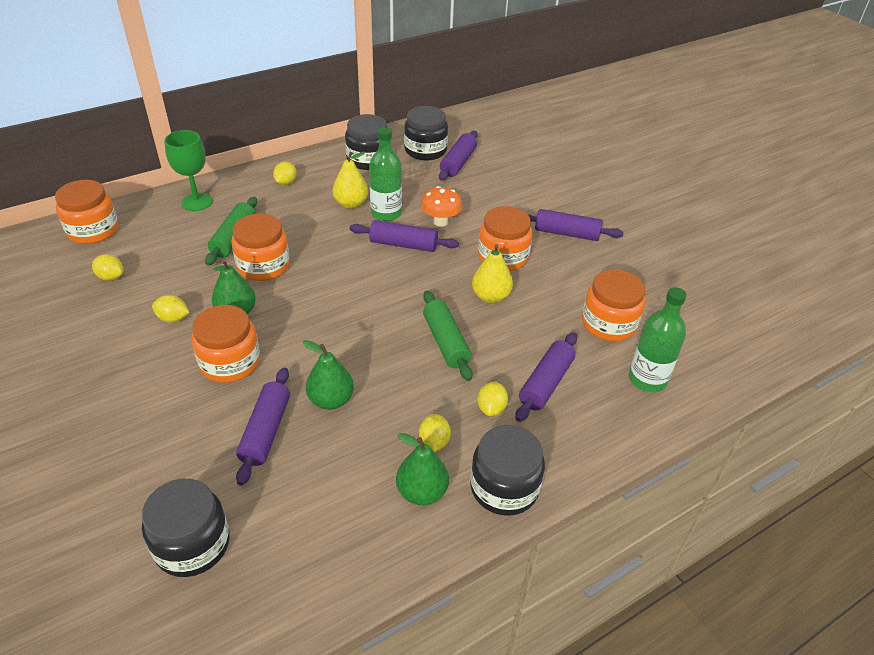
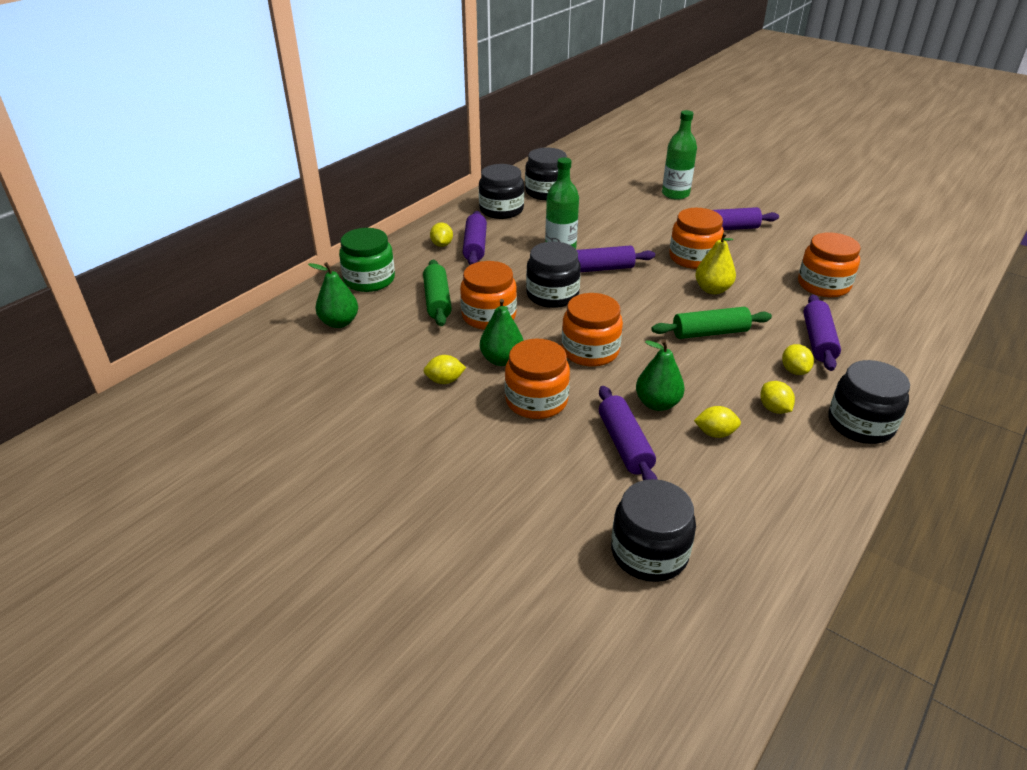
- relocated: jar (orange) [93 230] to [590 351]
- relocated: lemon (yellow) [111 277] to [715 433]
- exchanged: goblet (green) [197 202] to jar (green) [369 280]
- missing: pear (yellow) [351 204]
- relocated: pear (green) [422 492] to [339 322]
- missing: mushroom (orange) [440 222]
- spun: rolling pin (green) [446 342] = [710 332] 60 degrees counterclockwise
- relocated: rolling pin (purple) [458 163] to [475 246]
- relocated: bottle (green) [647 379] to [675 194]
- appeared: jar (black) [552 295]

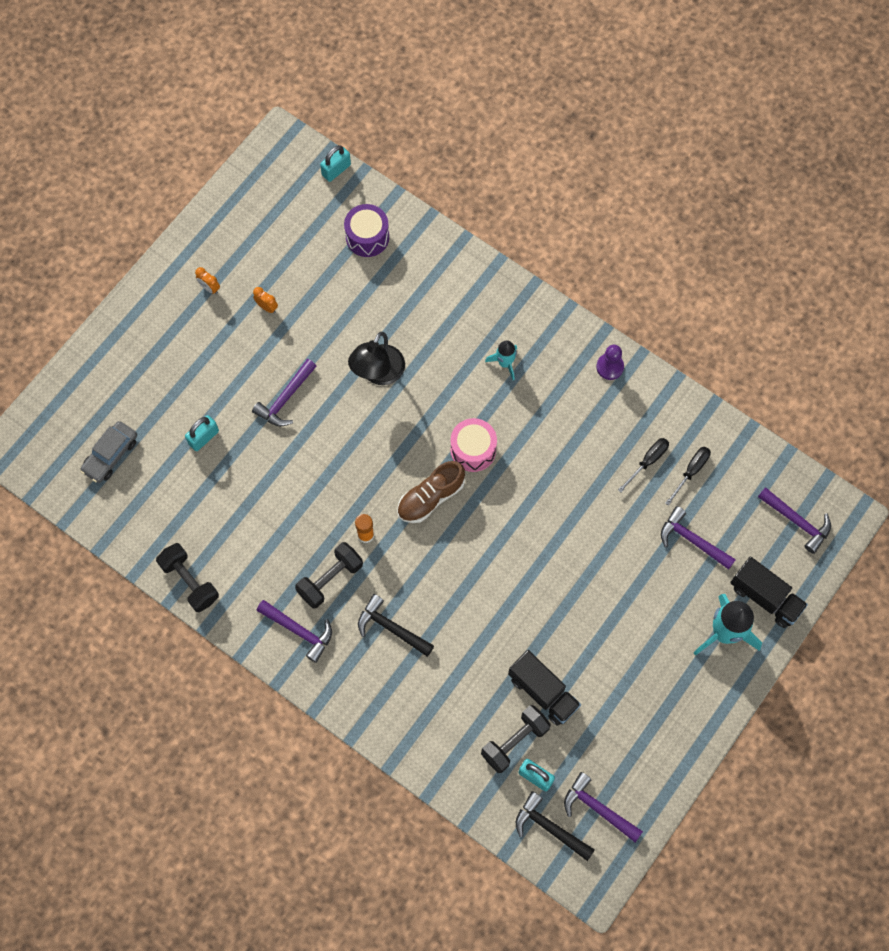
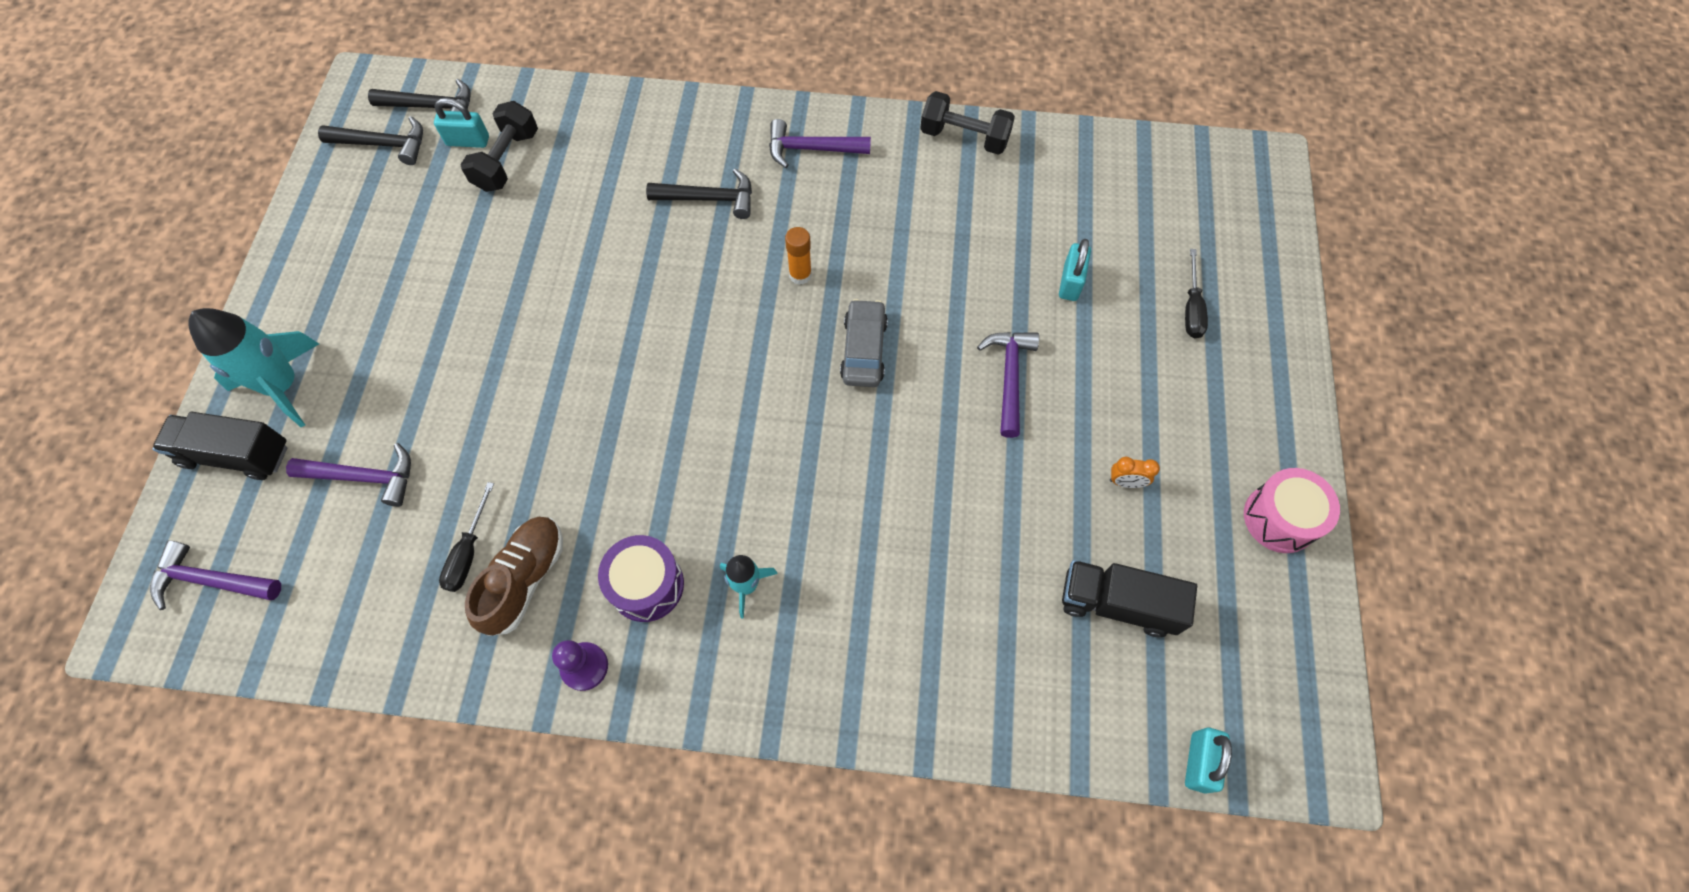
- relocated: car (grey) [110 455] to [864 350]
- missing: clock (orange) [209 288]
- missing: dumbbell (black) [330 579]
- relocated: drum (purple) [367 237] to [647 585]
- missing: lamp (black) [378 373]
- relocated: shoe (brown) [430 497] to [525 579]
- relocated: drum (pink) [473 450] to [1280 518]
- relocated: truck (black) [543 692] to [1117 603]
- colour: hammer (purple) [598 808] to hammer (black) [383 144]
- relocated: screwdriver (black) [691 471] to [1191 308]

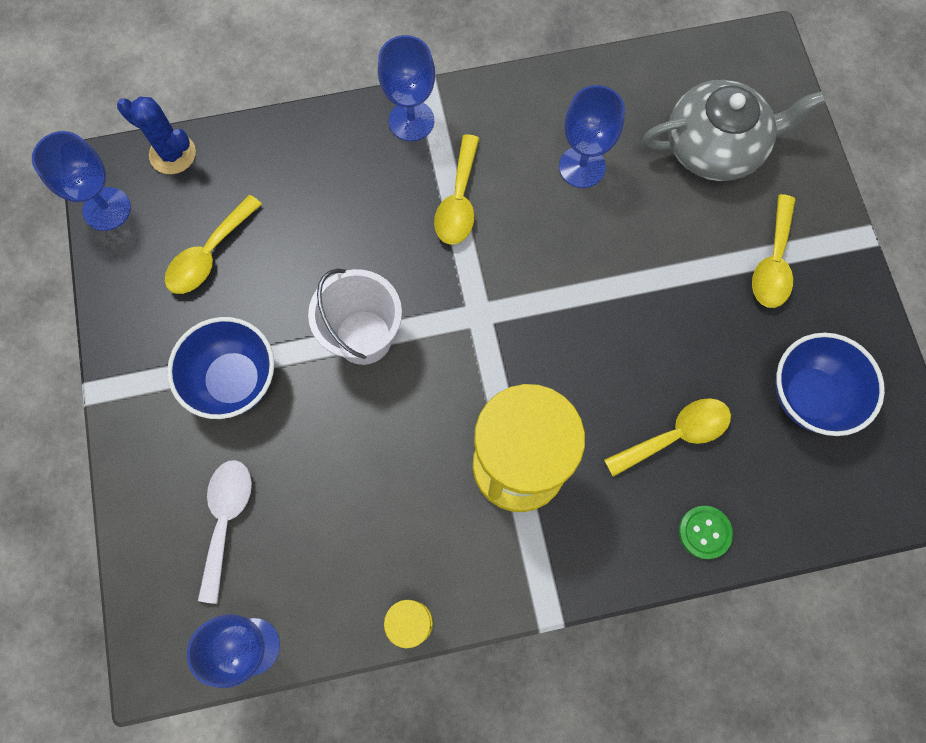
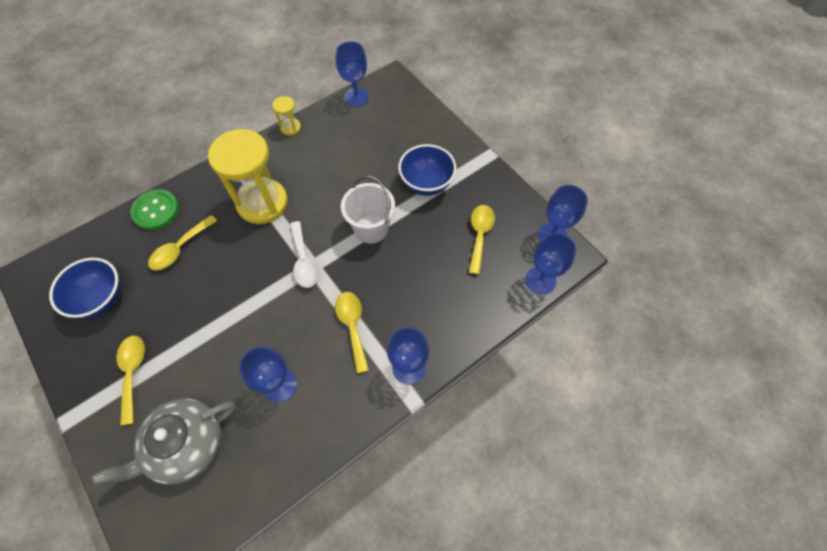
- exchanged: cactus (blue) [172 154] to goblet (blue) [540 280]
- relocated: spoon (white) [226 520] to [304 261]
- size: button (green) [704 532] = [156 211] x1.59

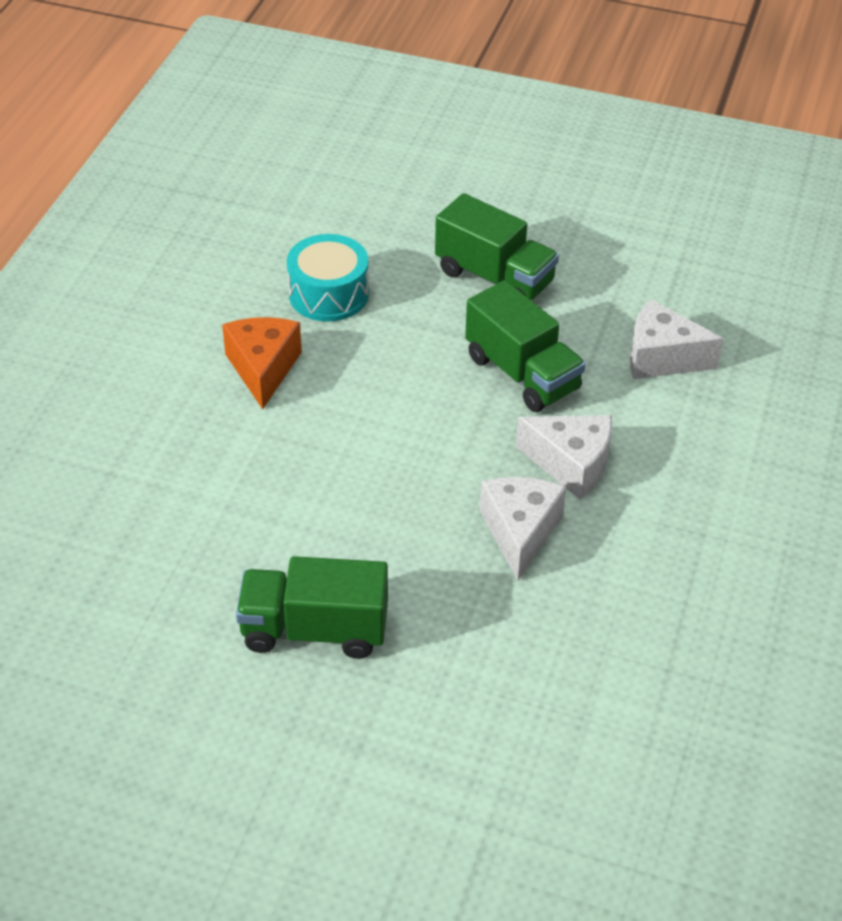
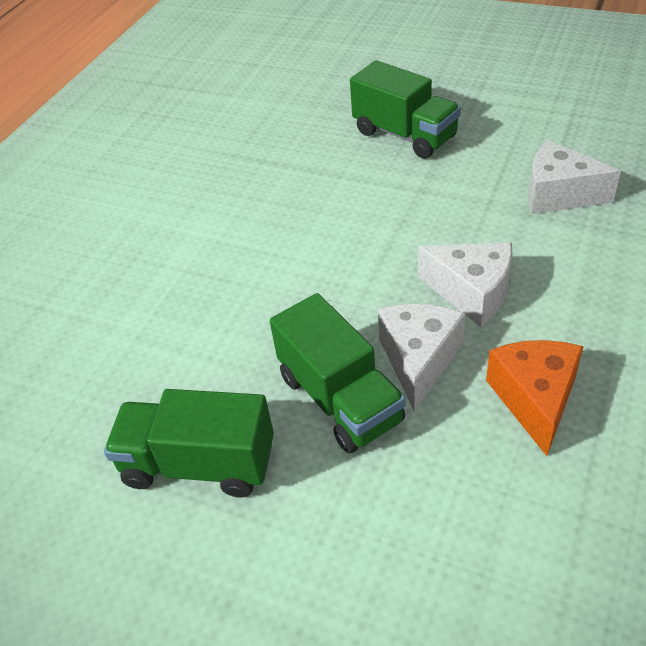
- relocated: cheese (orange) [263 369] to [535 399]
- missing: drum (turquoise) [328 294]
- relocated: truck (green) [522 373] to [340 399]

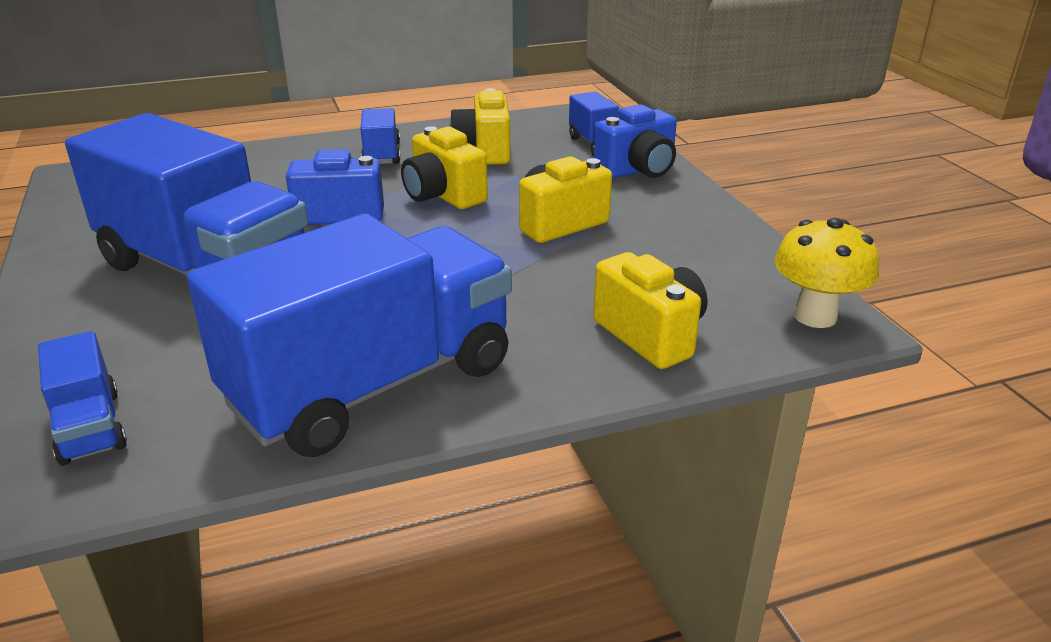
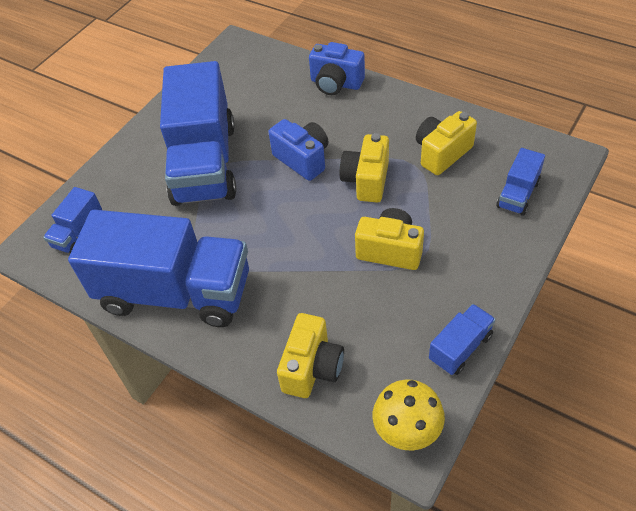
- relocated: truck (blue) [381 154] to [460 348]
- relocated: camera (blue) [638 170] to [336 83]

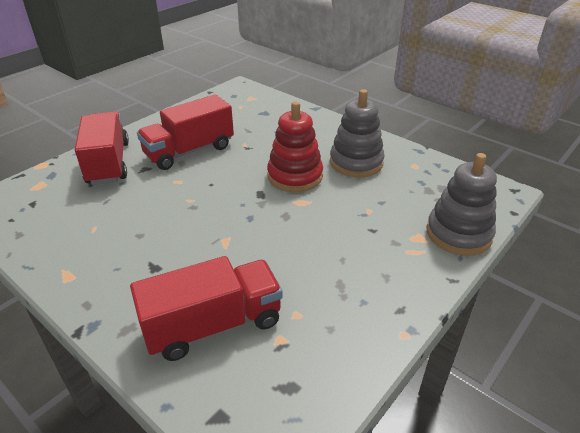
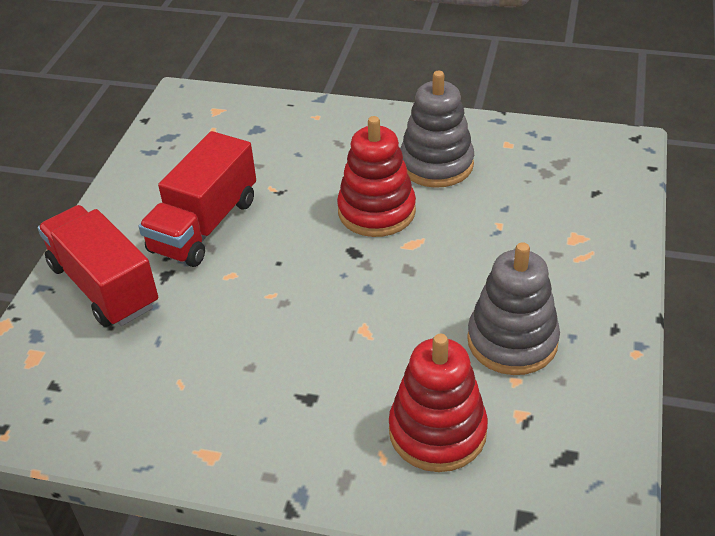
- exchanged: truck (red) [213 325] to stacking toy (red) [437 431]
- relocated: stacking toy (grey) [458 234] to [512 341]

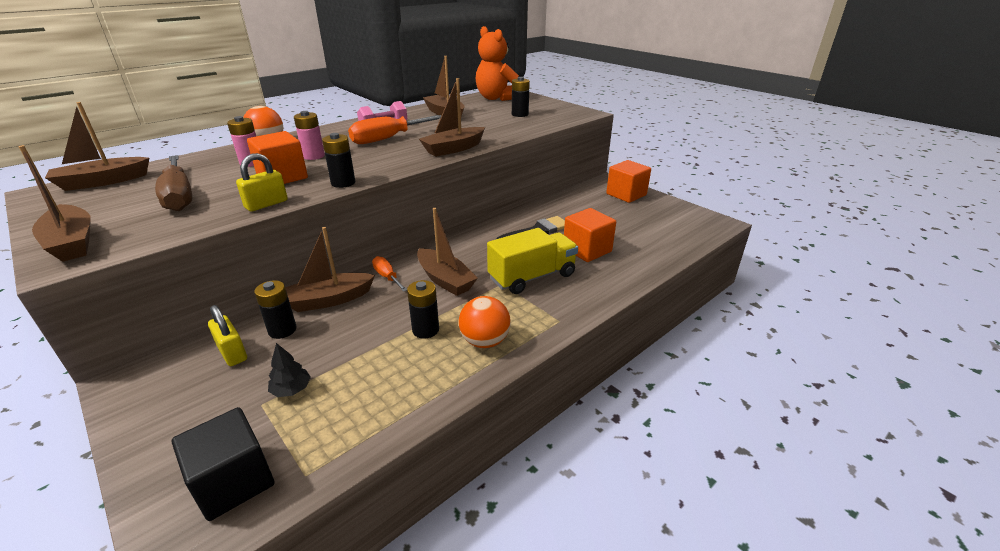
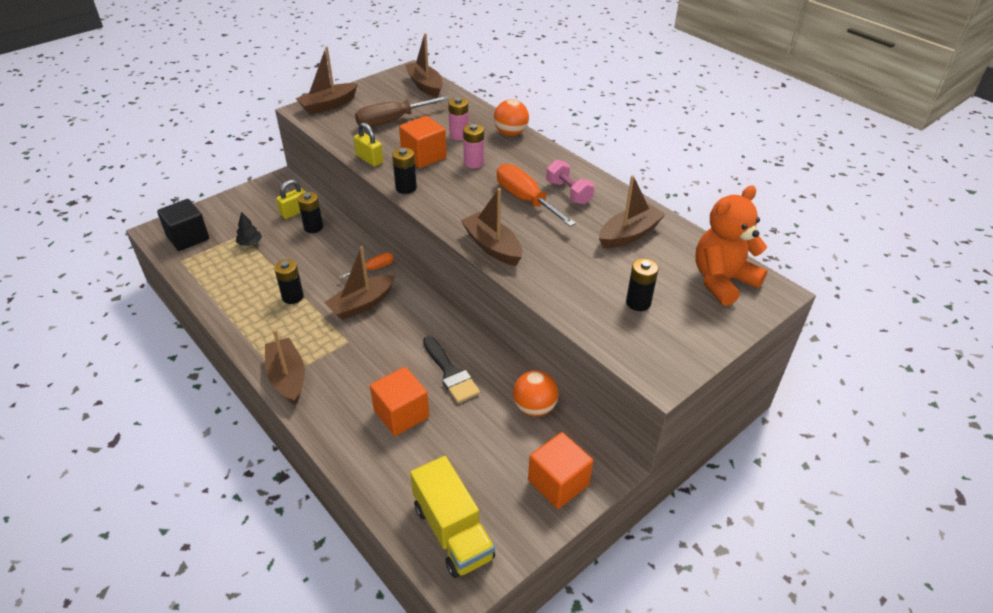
- relocated: boat (brown) [329 300] to [287 377]
- relocated: ball (orange) [485 341] to [534 407]
- relocated: truck (yellow) [532 277] to [452 532]

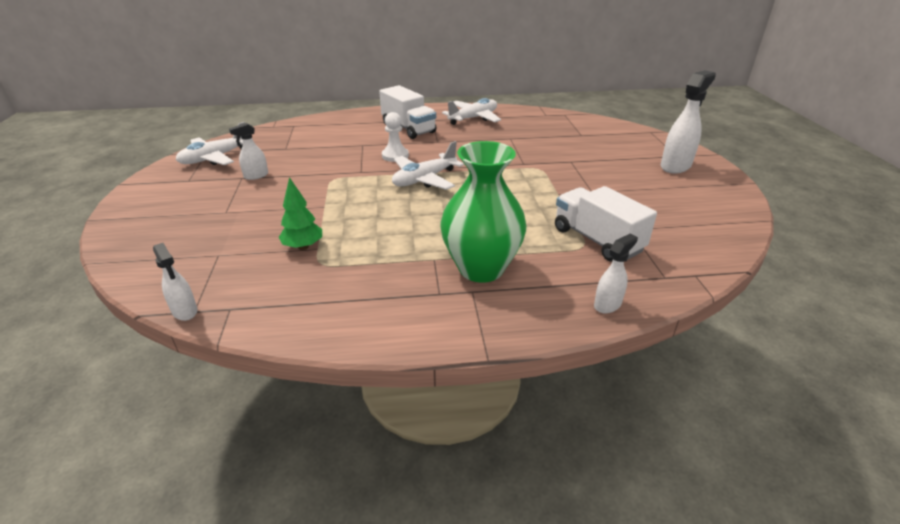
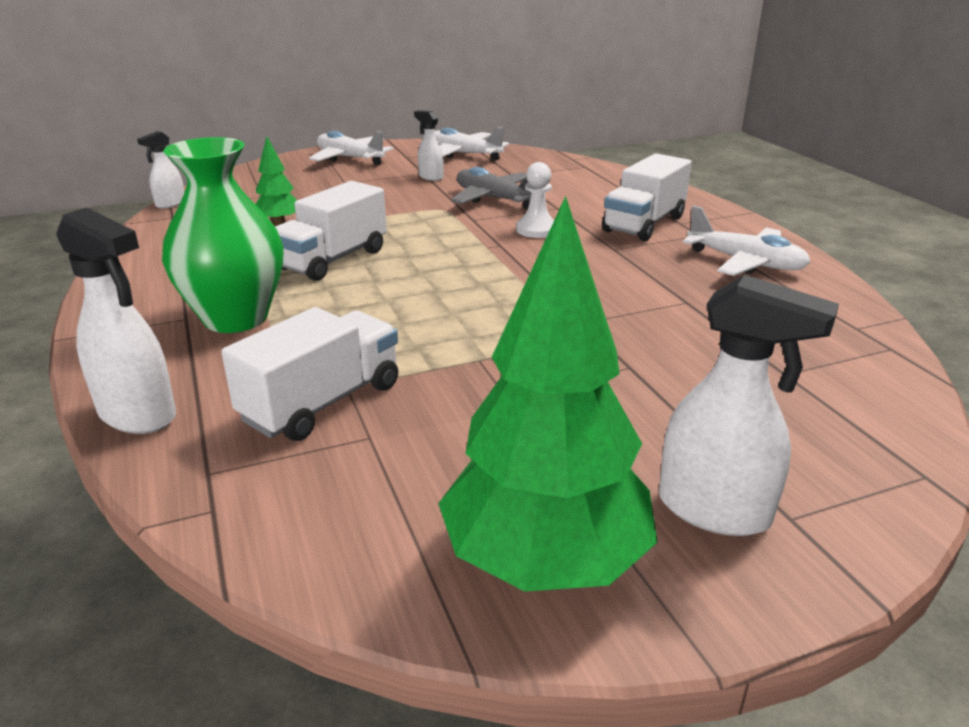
- relocated: plane (white) [424 179] to [350 158]
- size: spray bottle (white) [608 304] = [138 415] x1.76
- appeared: truck (white) [333 260]
- appeared: tree (green) [545 561]
- appeared: plane (grey) [494 199]

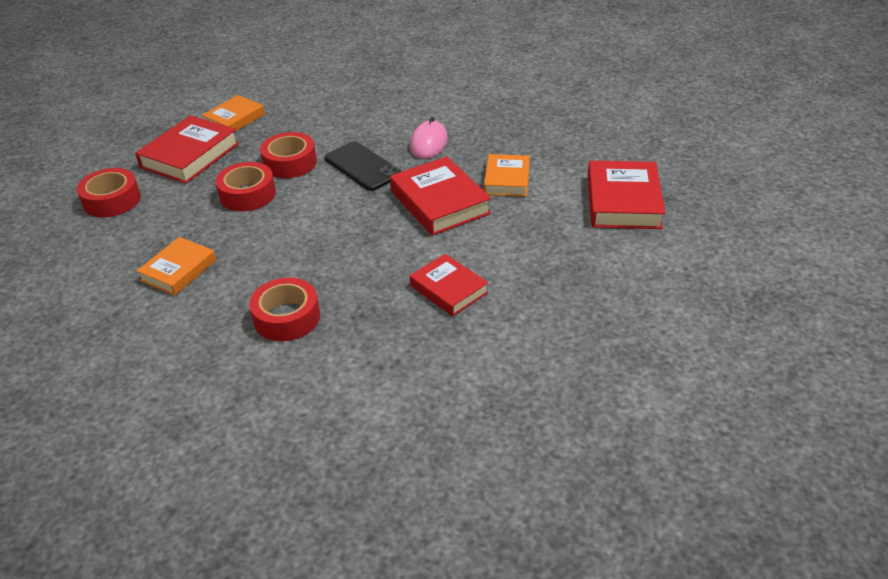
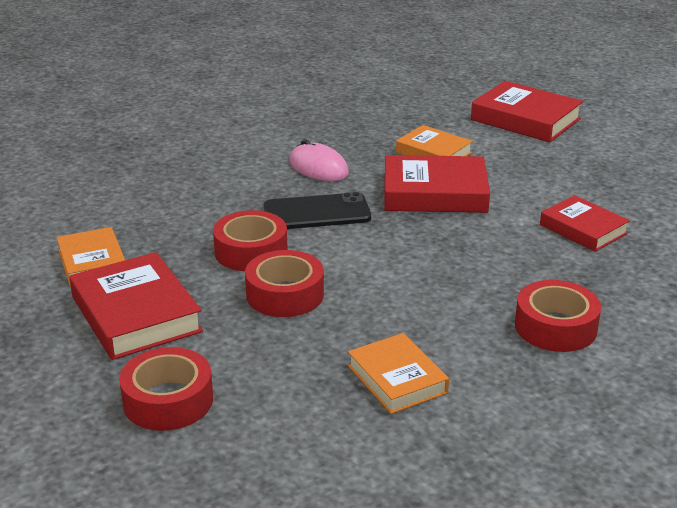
- spun: book (red) [448 289] = [583 229] 60 degrees clockwise

